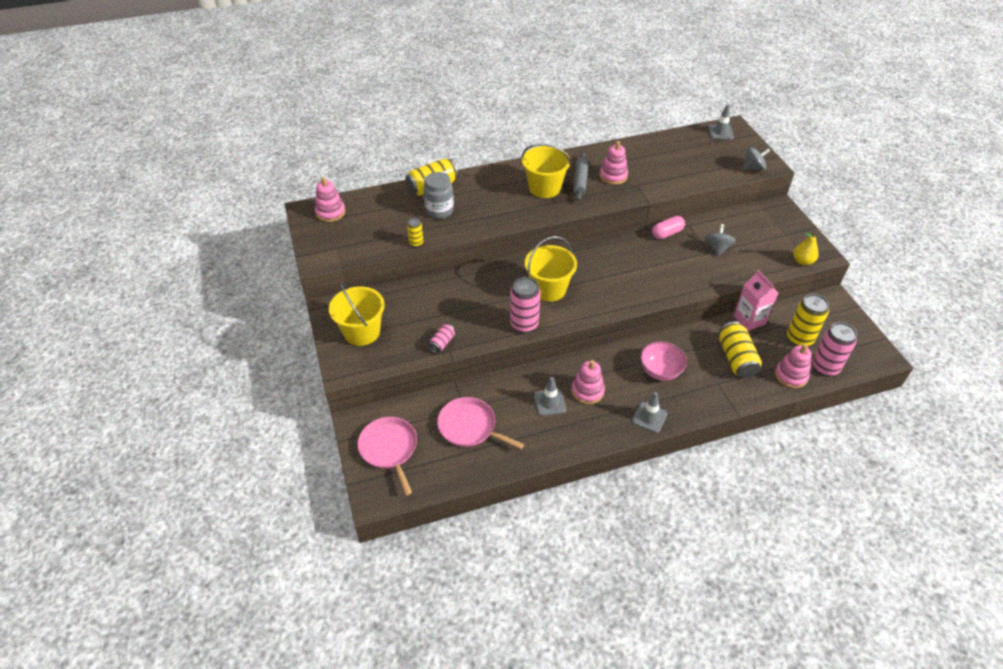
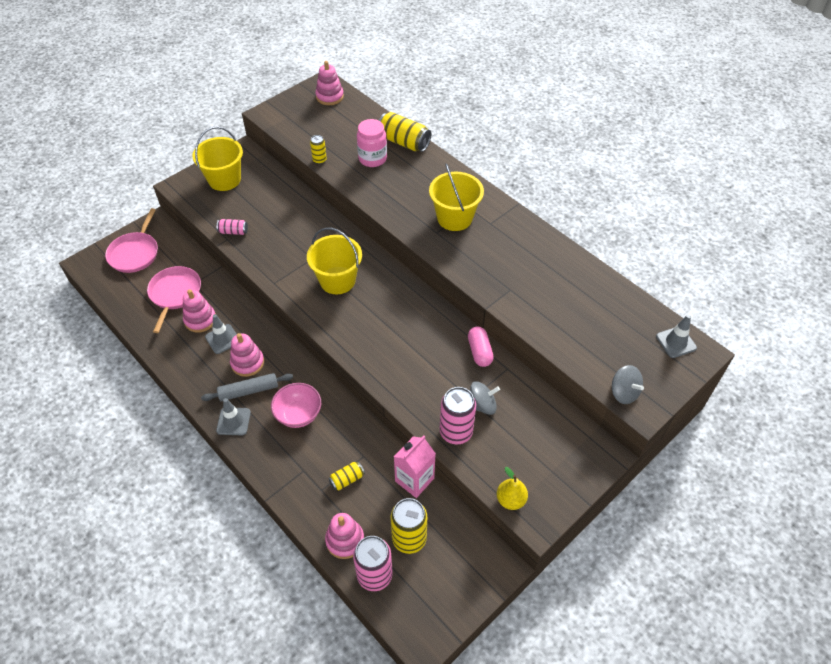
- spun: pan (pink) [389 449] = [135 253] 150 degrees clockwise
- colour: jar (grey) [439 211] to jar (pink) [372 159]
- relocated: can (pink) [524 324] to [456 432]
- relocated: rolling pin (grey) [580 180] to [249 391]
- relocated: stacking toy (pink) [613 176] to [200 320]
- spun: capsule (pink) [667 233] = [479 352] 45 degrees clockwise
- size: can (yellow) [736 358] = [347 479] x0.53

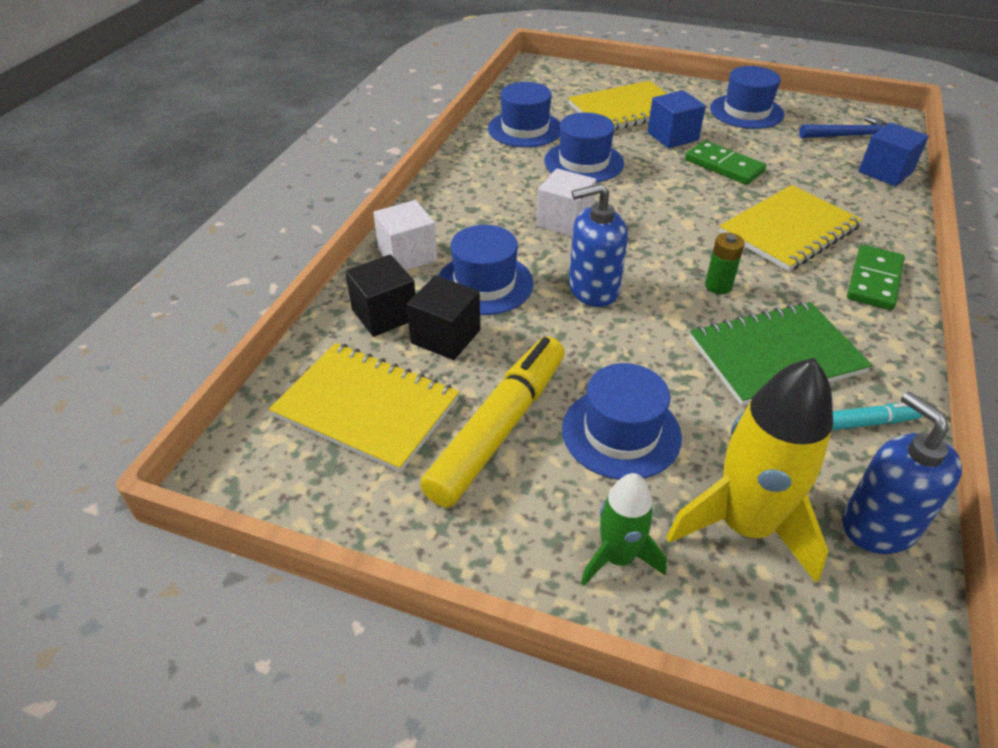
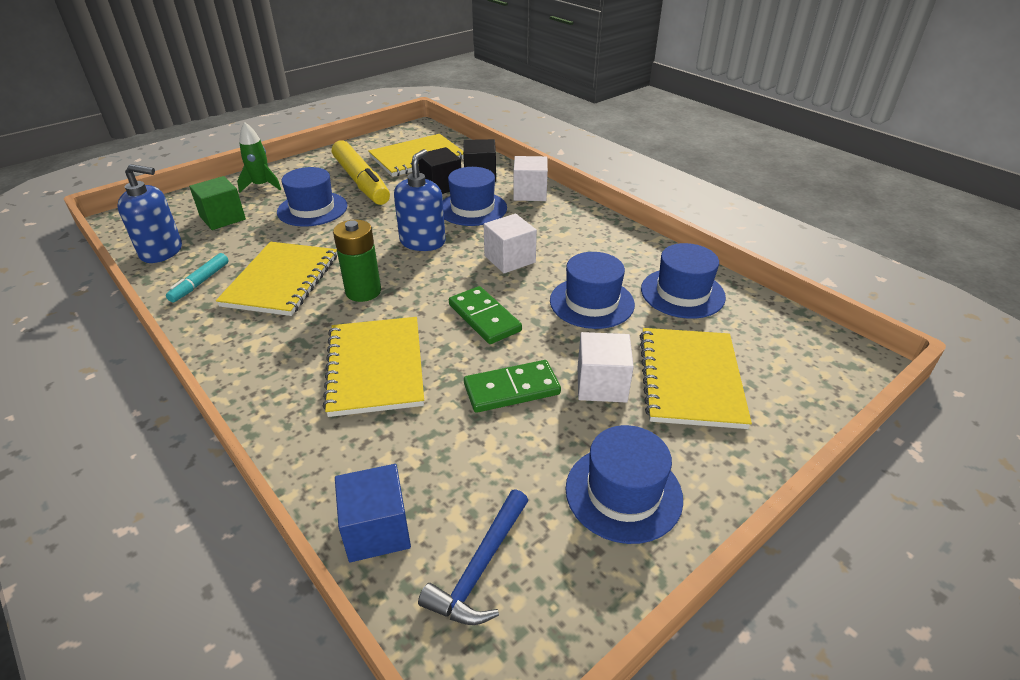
- colour: cube (blue) [672 136] to cube (white) [601 384]
- exchanged: rocket (yellow) [745 525] to cube (green) [222 218]
- colour: notebook (green) [776 356] to notebook (yellow) [281 280]
- size: battery (green) [718 286] = [363 291] x1.54
- relocated: domino (green) [874 280] to [484 318]

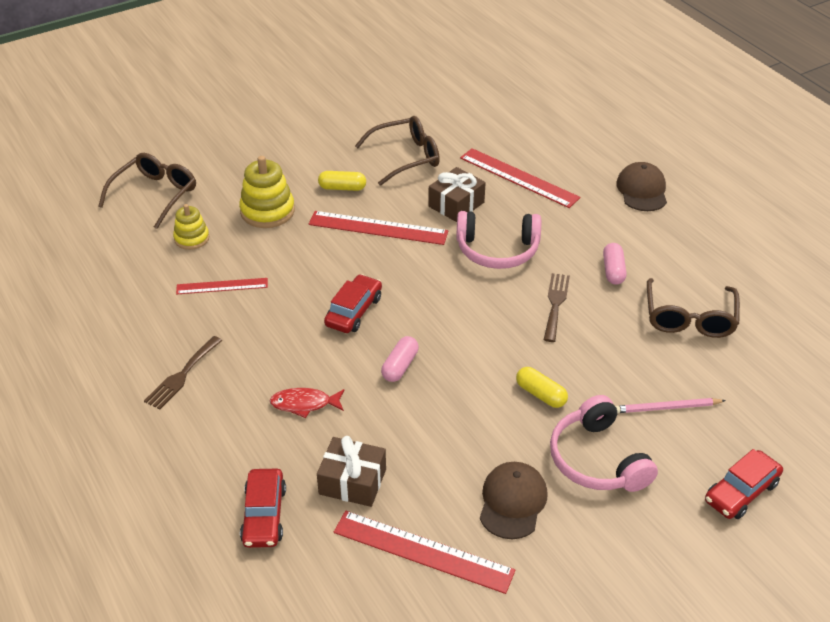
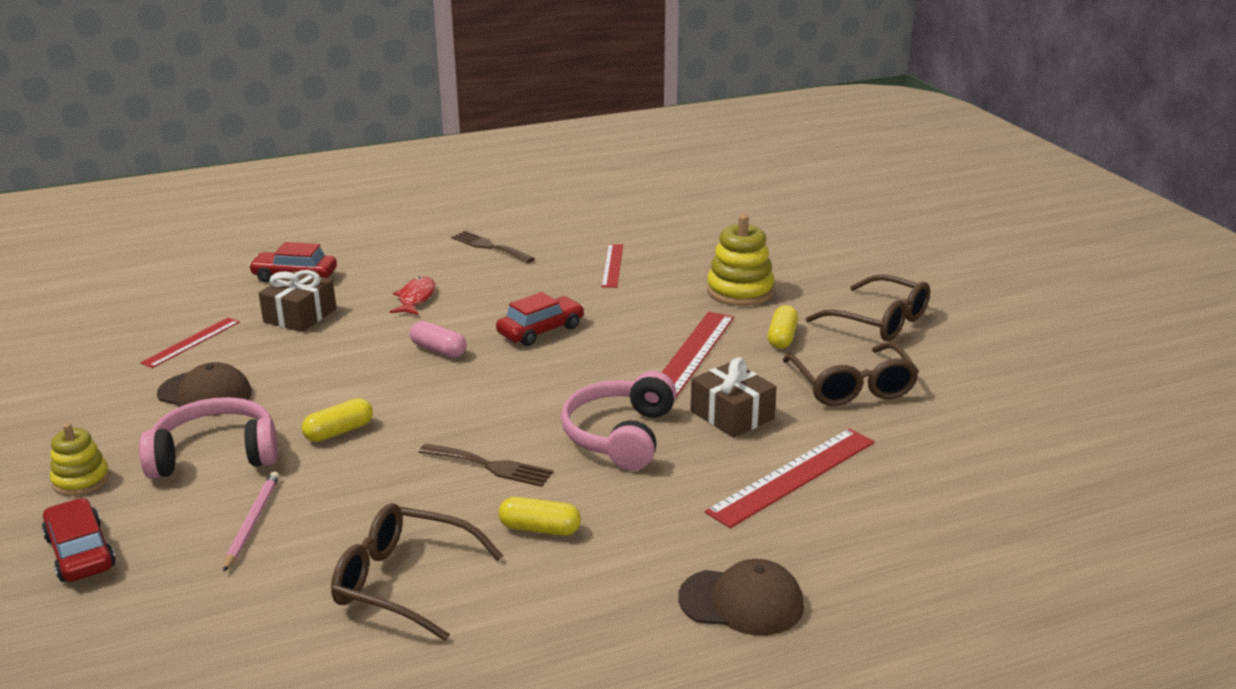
- relocated: glasses (brown) [155 195] to [879 321]
- relocated: stacking toy (yellow) [192 238] to [81 480]
- spun: car (red) [354 311] = [541 330] 75 degrees counterclockwise
- size: ruler (red) [423 551] = [191 342] x0.61
- colour: capsule (pink) [613 271] to capsule (yellow) [540 529]

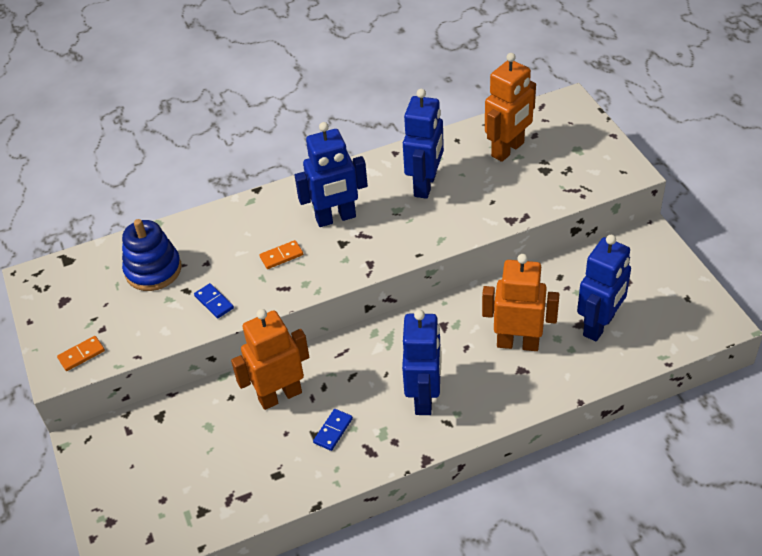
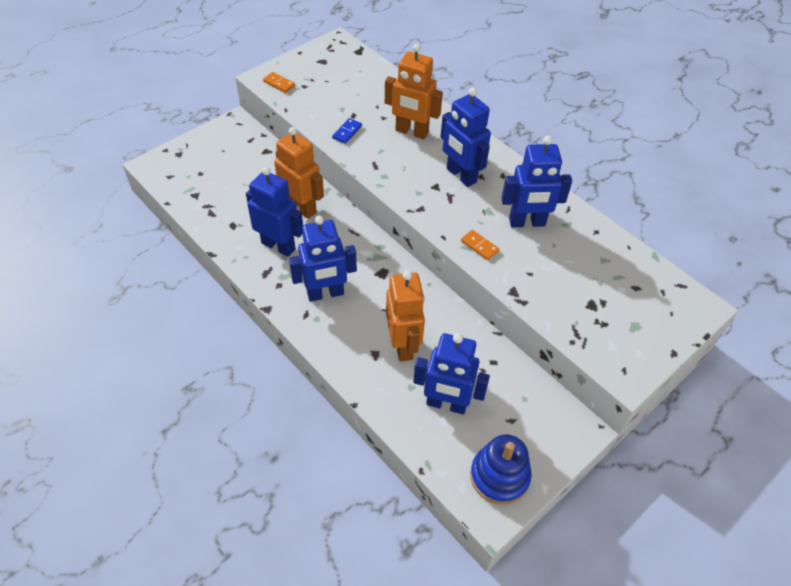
- relocated: stacking toy (blue) [153 270] to [499 476]
- relocated: domino (orange) [281 256] to [479 246]
- exchanged: domino (blue) [333 431] to robot (blue) [278 246]
- relocated: robot (orange) [508 150] to [411 132]

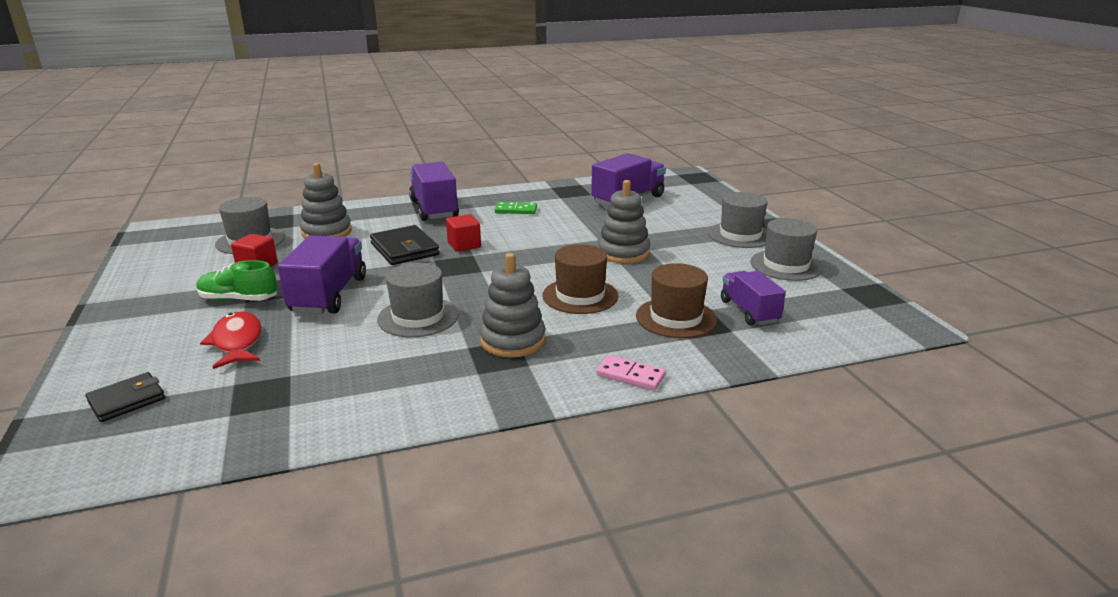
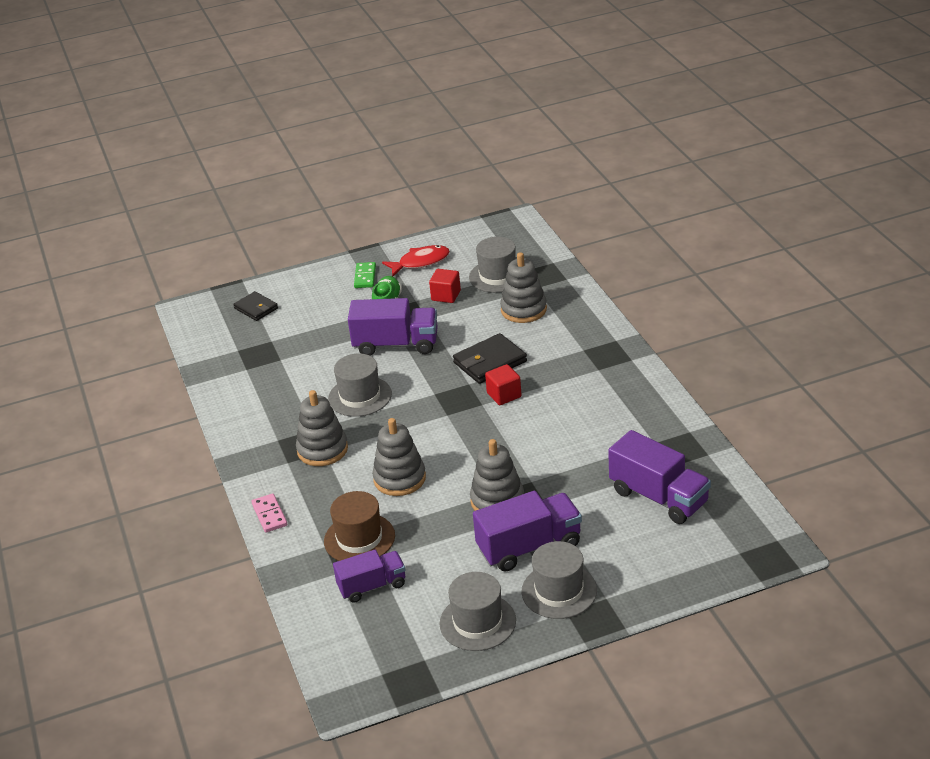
- relocated: fish (red) [237 342] to [420 262]
- relocated: truck (purple) [434 209] to [529 547]
- relocated: domino (green) [516 210] to [365 277]
- exchanged: hat (brown) [580 296] to stacking toy (grey) [399 478]
- spun: domino (pink) [630 375] = [269 515] 45 degrees counterclockwise

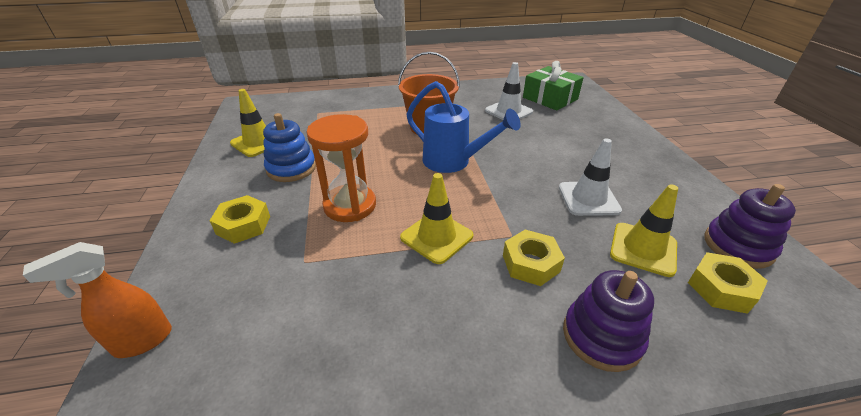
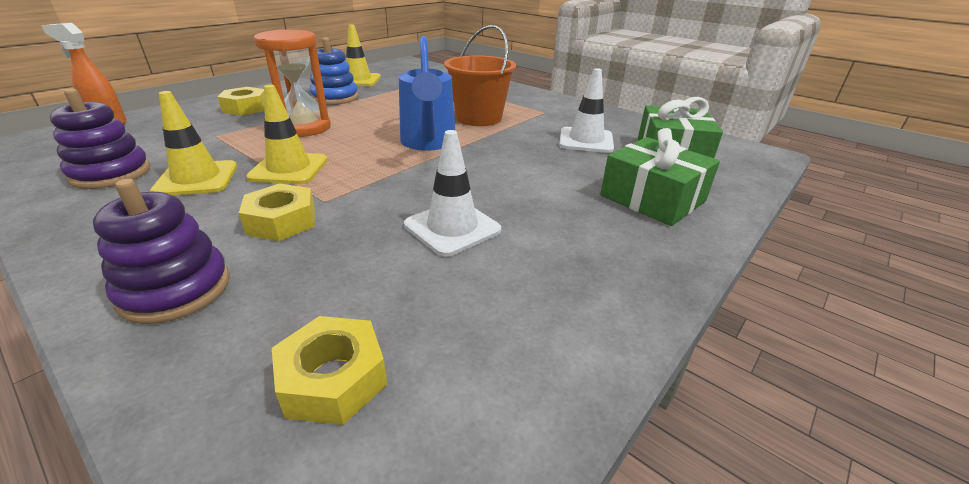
- relocated: traffic cone (yellow) [643 249] to [197 179]
- relocated: stacking toy (purple) [738 246] to [111 174]
- appeared: gift (green) [652 198]

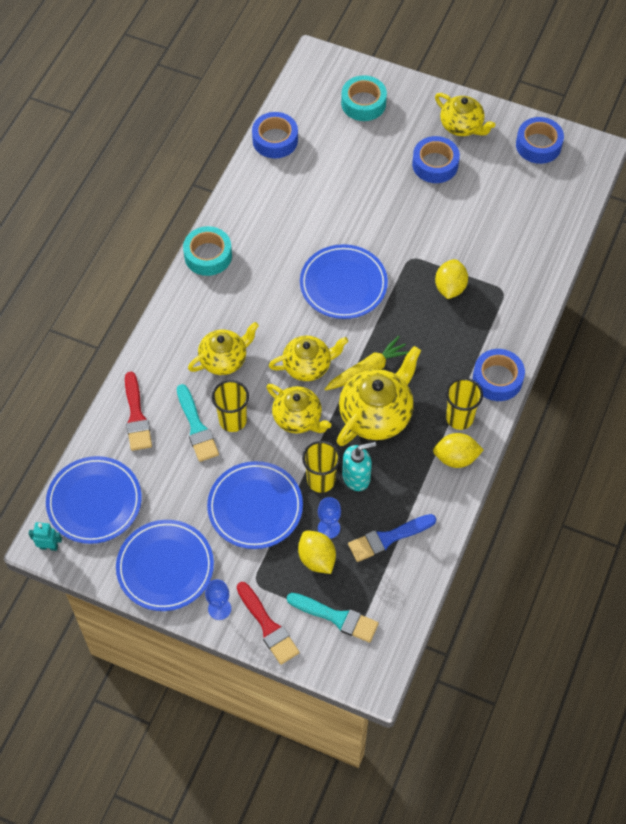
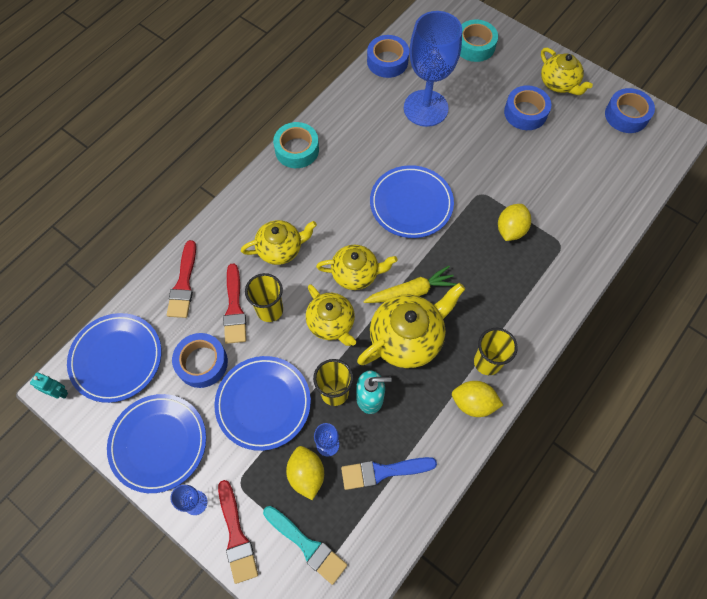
- colour: brush (turquoise) [196 427] to brush (red) [234 308]
- relocated: tape (blue) [497 379] to [202 363]
- appeared: goblet (blue) [425 108]

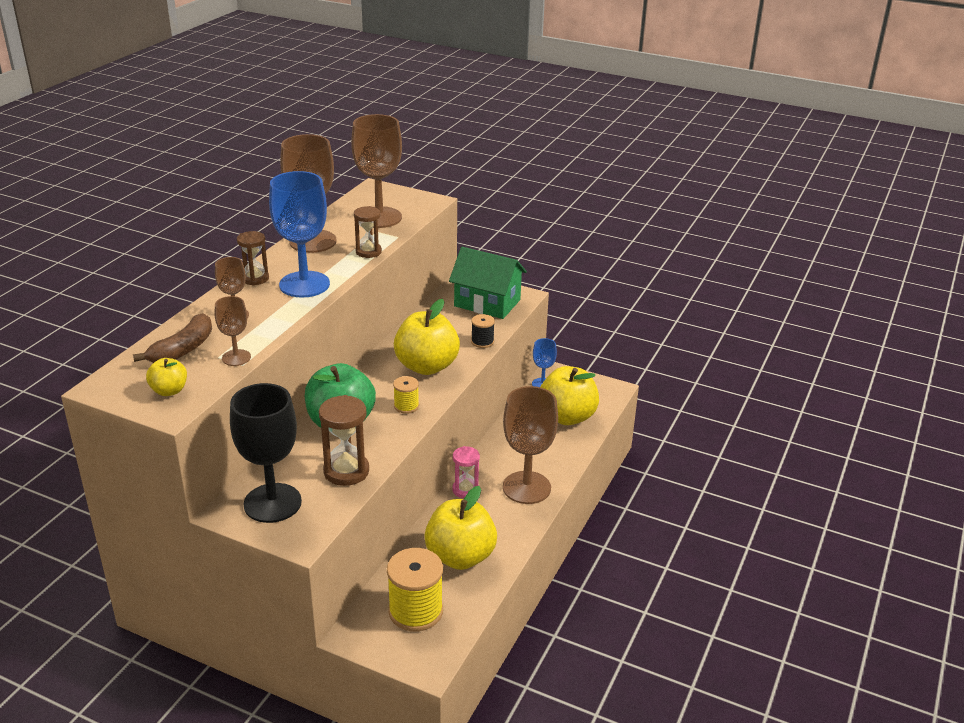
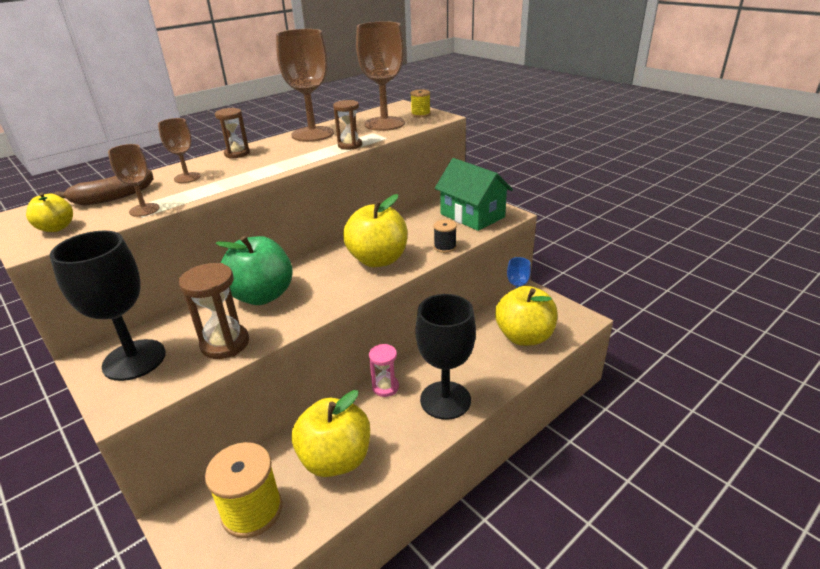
- missing: goblet (blue) [304 284]
- relocated: spool (yellow) [406 406] to [420 114]
- colour: goblet (brown) [526 487] to goblet (black) [445 400]

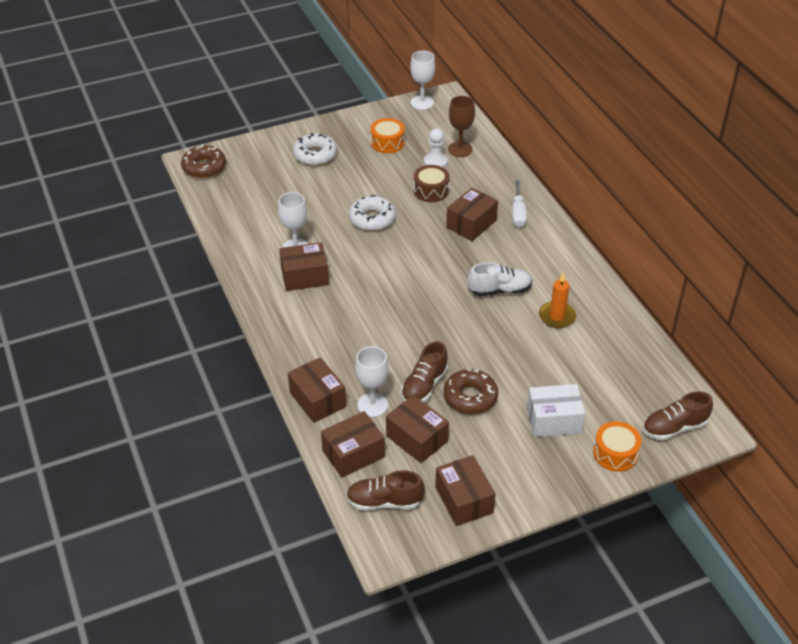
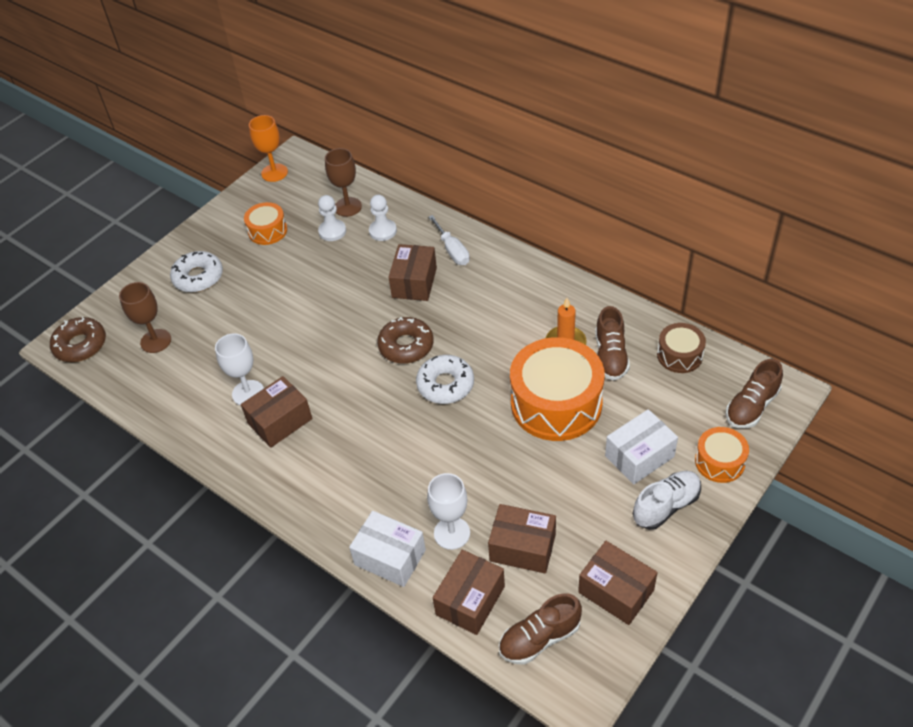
- colour: box (brown) [317 399] to box (white) [390 557]
- relocated: donut (white) [372 219] to [445 385]
- relocated: shoe (brown) [424 386] to [610 356]
- colour: goblet (white) [422 103] to goblet (orange) [274 173]
- relocated: drum (brown) [431 190] to [679 355]
- relocated: donut (brown) [470 397] to [406 346]
- relocated: shoe (white) [499 290] to [666 506]
- appeared: goblet (brown) [156 341]
- appeared: pawn (white) [383 231]
- appeared: drum (orange) [556 403]

